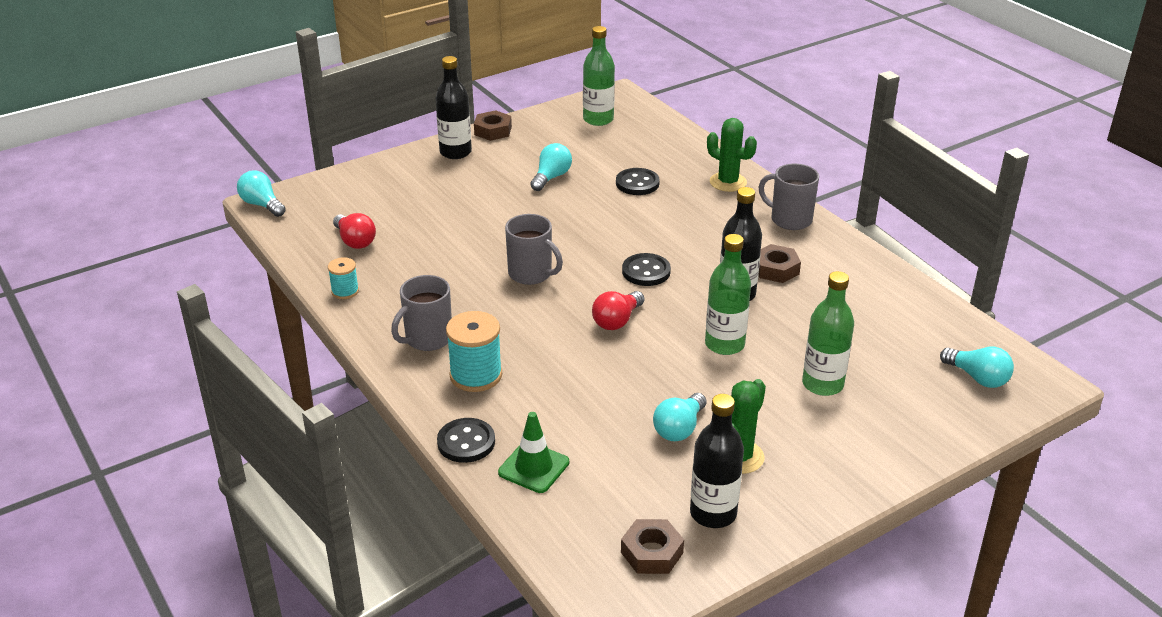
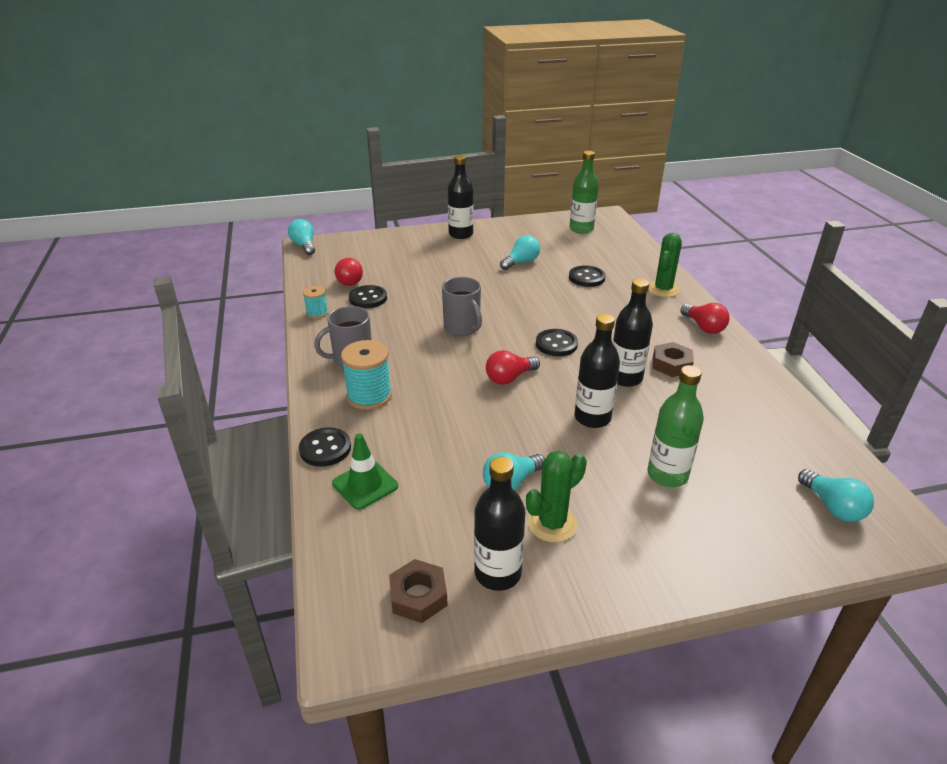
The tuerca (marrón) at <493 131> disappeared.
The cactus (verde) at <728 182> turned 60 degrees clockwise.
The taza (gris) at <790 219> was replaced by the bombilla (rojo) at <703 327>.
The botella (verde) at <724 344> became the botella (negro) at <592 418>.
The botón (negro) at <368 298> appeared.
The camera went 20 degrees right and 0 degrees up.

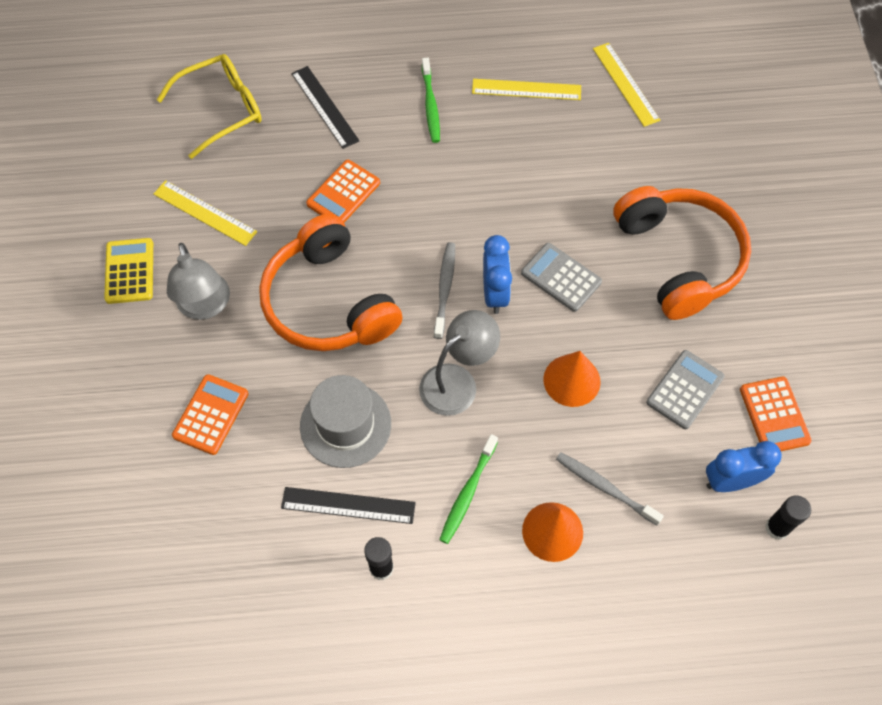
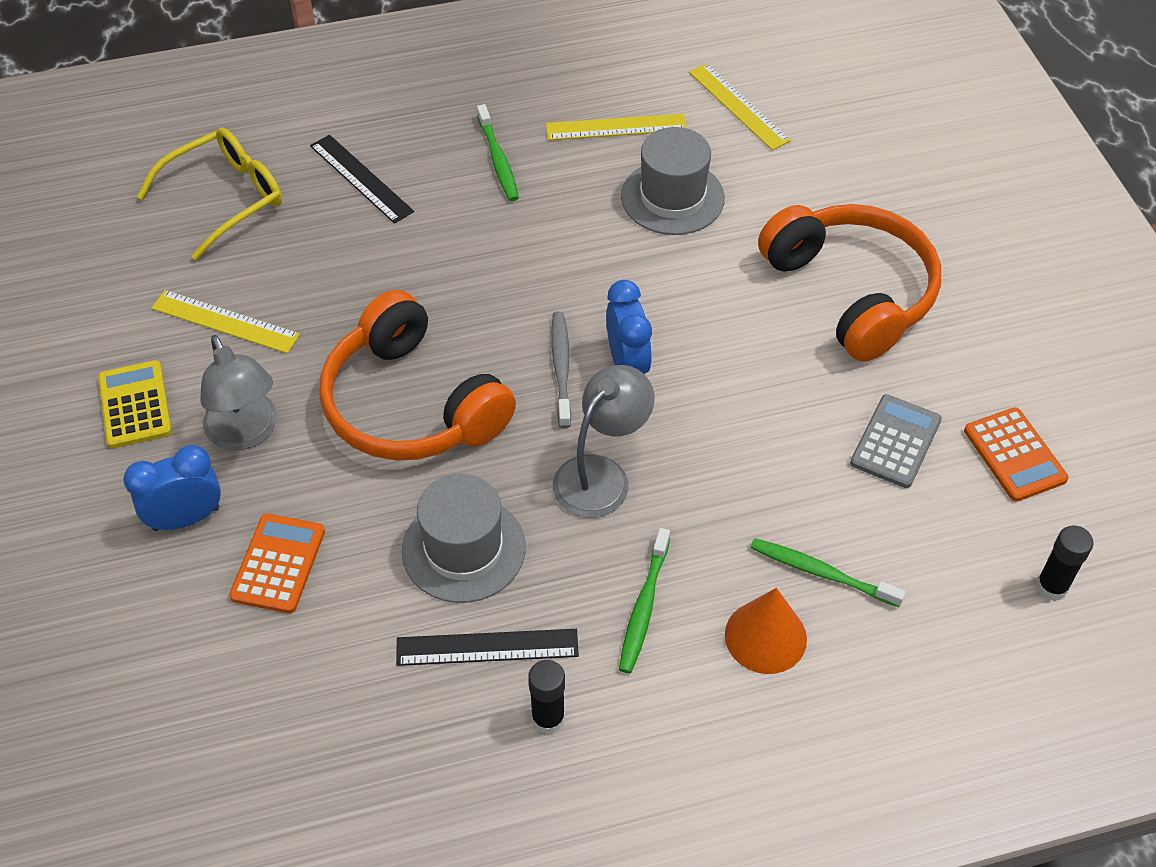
The calculadora (naranja) at <343 193> disappeared.
The calculadora (gris) at <561 277> disappeared.
The cono (naranja) at <571 380> disappeared.
The despertador (azul) moved from <730 481> to <186 518>.
The cepillo de dientes (gris) at <605 487> became the cepillo de dientes (verde) at <821 573>.
The sombrero (gris) at <672 197> appeared.
The camera went 10 degrees left and 10 degrees down.

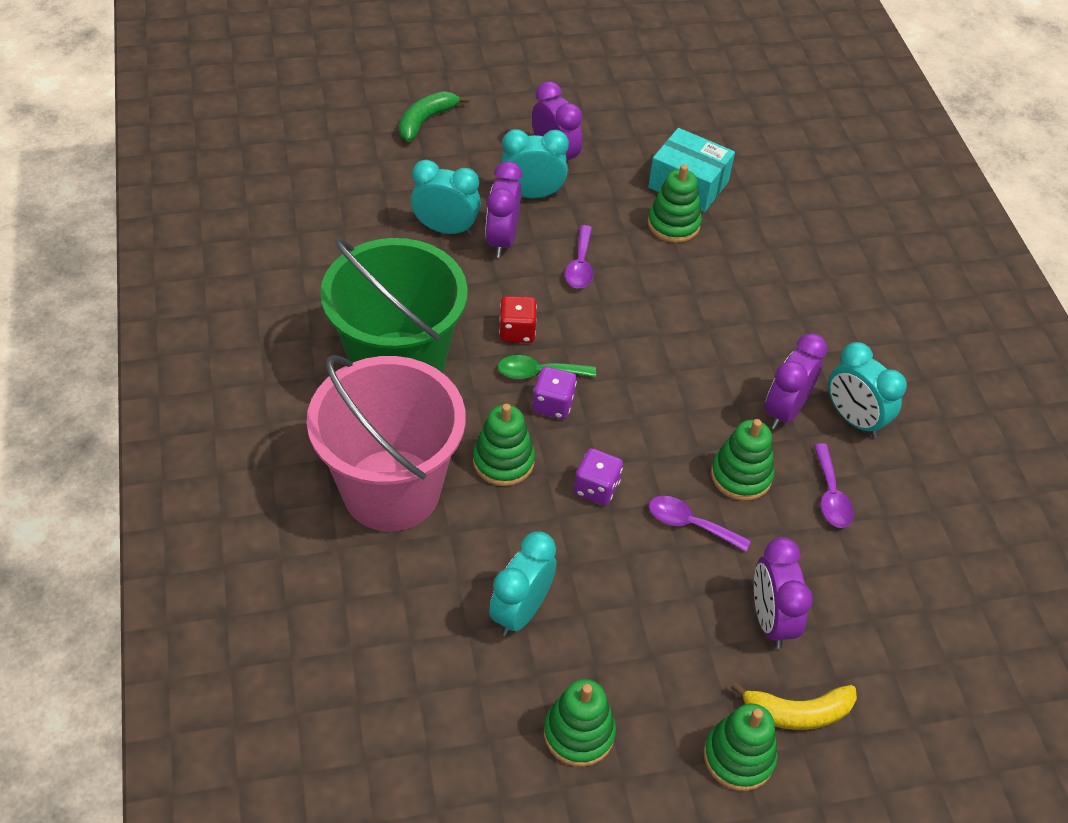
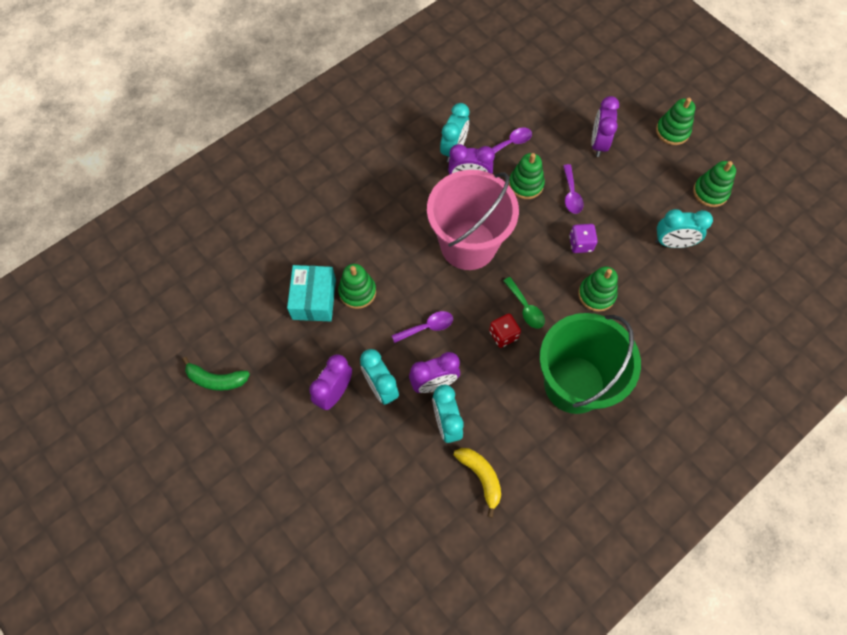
The plátano (verde) moved from <426 121> to <216 379>.
The balde (rosa) moved from <391 490> to <468 245>.
The dado (morado) at <553 404> disappeared.
The despertador (morado) at <770 619> turned 135 degrees clockwise.
The plátano (amarillo) moved from <797 712> to <481 477>.
The camera went 115 degrees left and 15 degrees up.

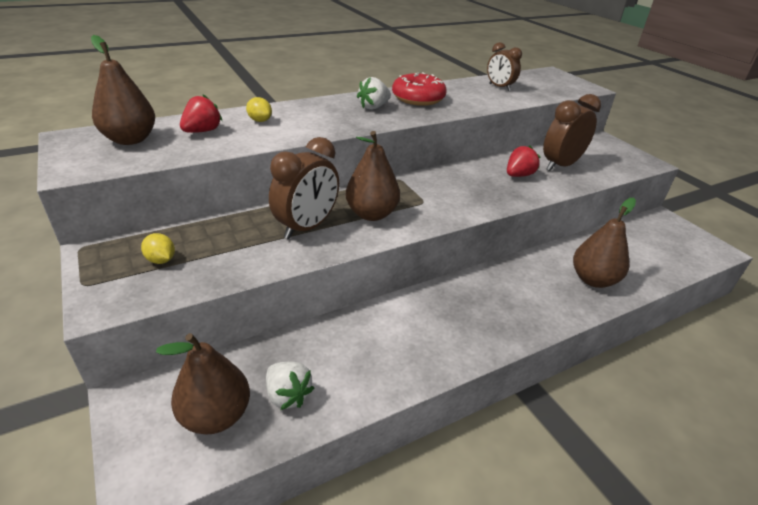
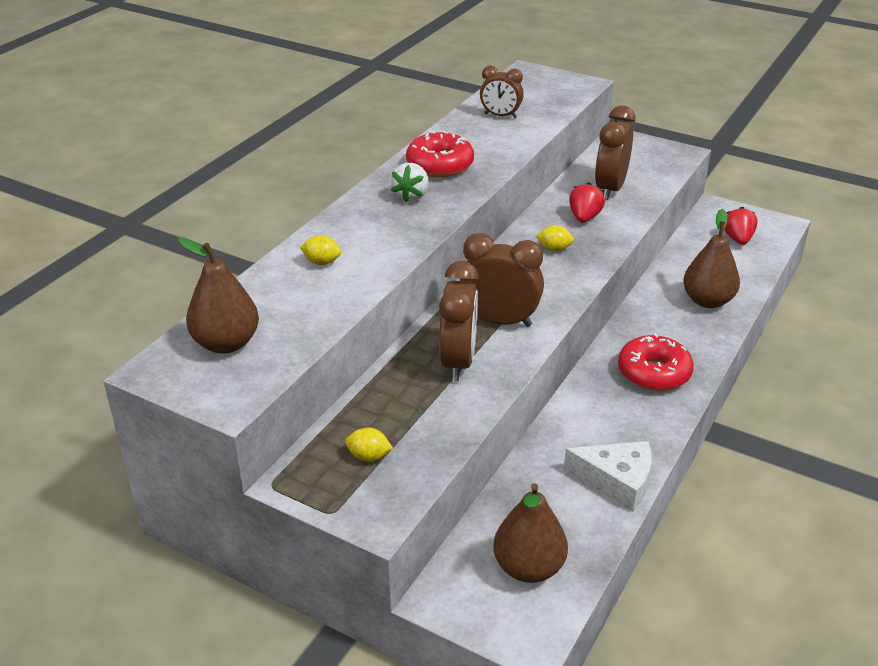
The fresa (rojo) moved from <202 131> to <738 239>.
The pera (marrón) at <371 214> was replaced by the despertador (marrón) at <499 321>.
The fresa (blanco) at <288 395> disappeared.
The limón (amarillo) at <554 249> appeared.
The rosquilla (rojo) at <654 373> appeared.
The queso (blanco) at <617 481> appeared.
The camera went 30 degrees left and 0 degrees up.

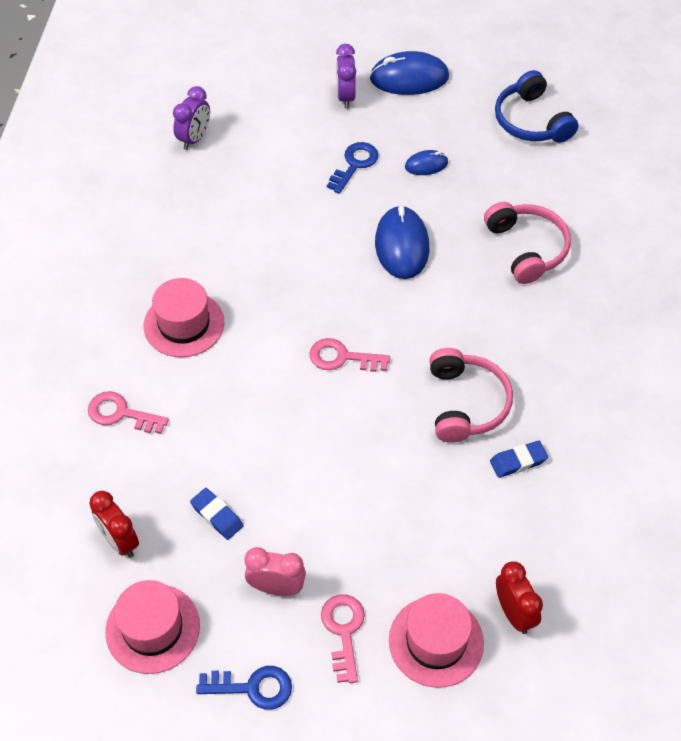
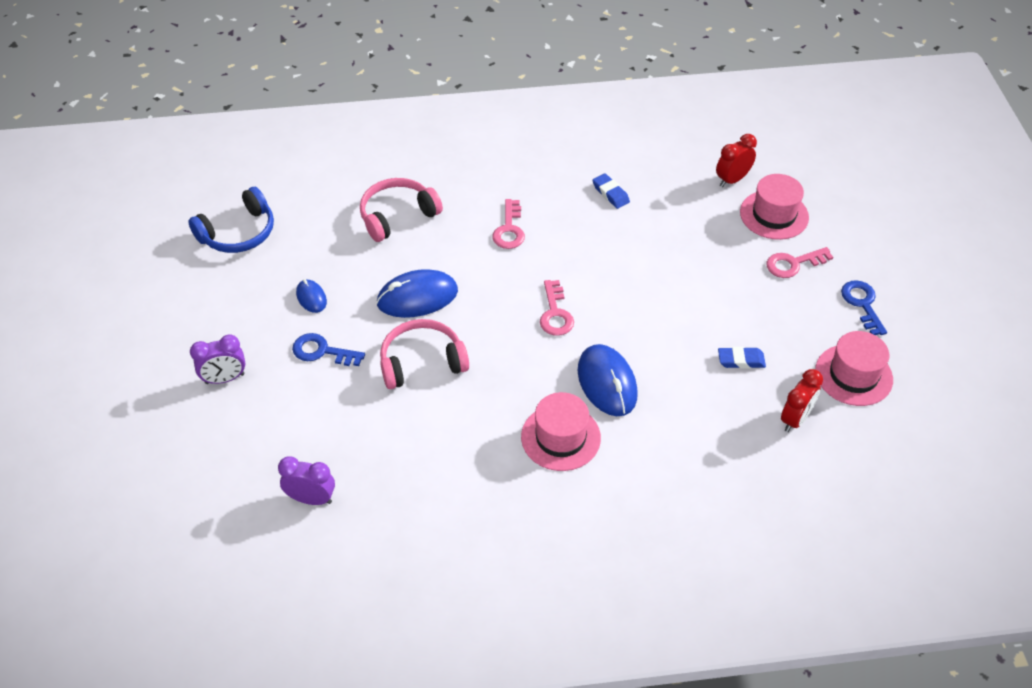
The ratón (azul) moved from <409 78> to <607 383>.
The auriculares (rosa) moved from <466 403> to <422 362>.
The llave (rosa) moved from <121 413> to <509 229>.
The goma de borrar (azul) at <217 515> turned 60 degrees clockwise.
The despertador (rosa) at <276 587> disappeared.
The camera went 105 degrees left and 5 degrees down.

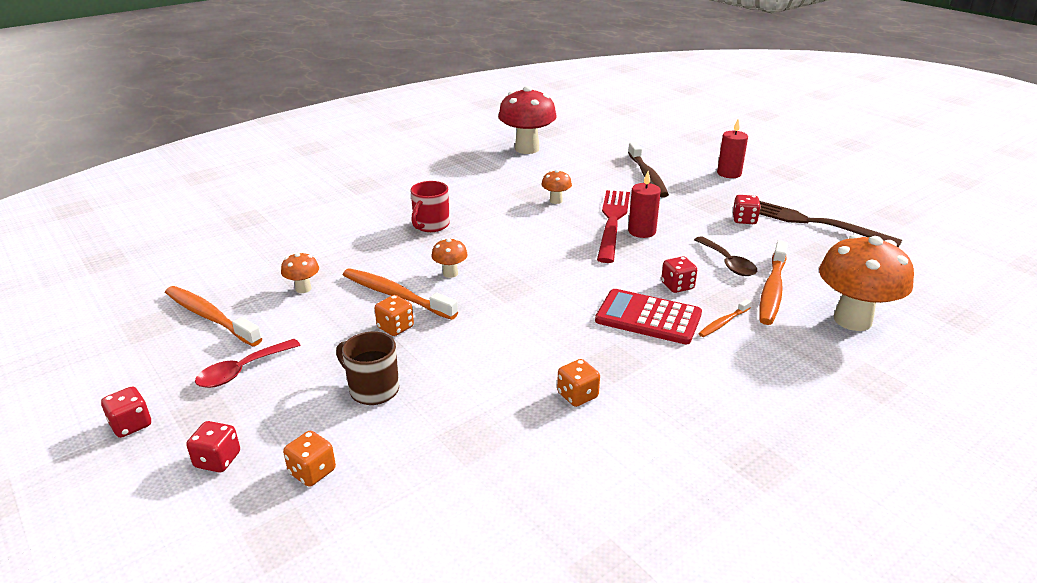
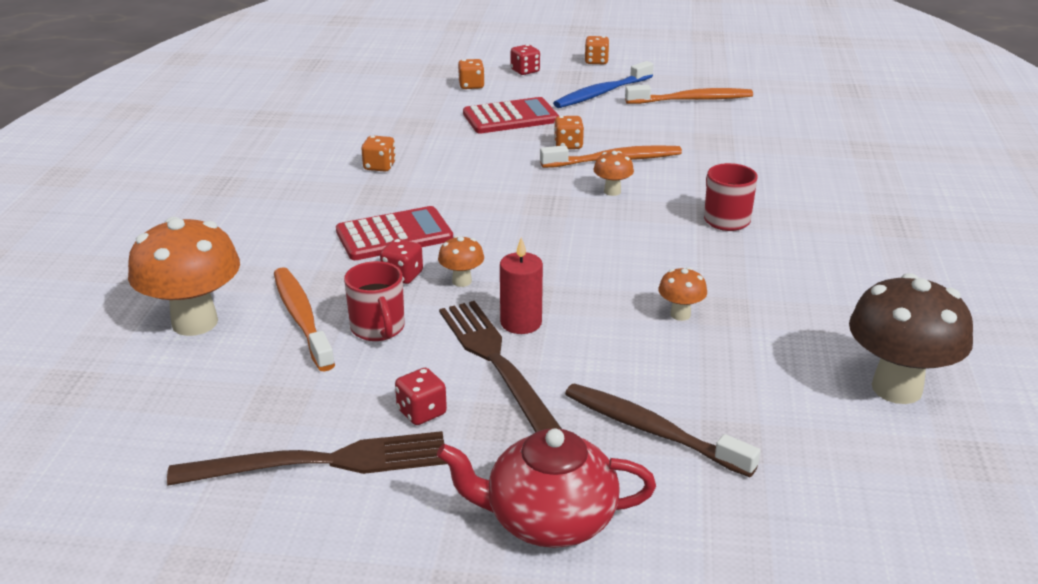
The seta (rojo) at <527 149> became the seta (marrón) at <896 388>.
The vela (rojo) at <729 173> was replaced by the tetera (rojo) at <548 520>.
The tenedor (rojo) at <612 222> disappeared.
The cuchara (marrón) at <728 263> was replaced by the taza (rojo) at <378 329>.
The seta (naranja) moved from <303 289> to <462 281>.
The cepillo de dientes (naranja) at <723 322> disappeared.
The taza (marrón) at <372 390> was replaced by the calculadora (rojo) at <510 117>.
The cuchara (rojo) at <242 371> was replaced by the cepillo de dientes (azul) at <602 93>.
The dado (rojo) at <131 425> became the dado (naranja) at <596 61>.
The tenedor (marrón) at <497 363> appeared.
The camera went 135 degrees right and 0 degrees up.

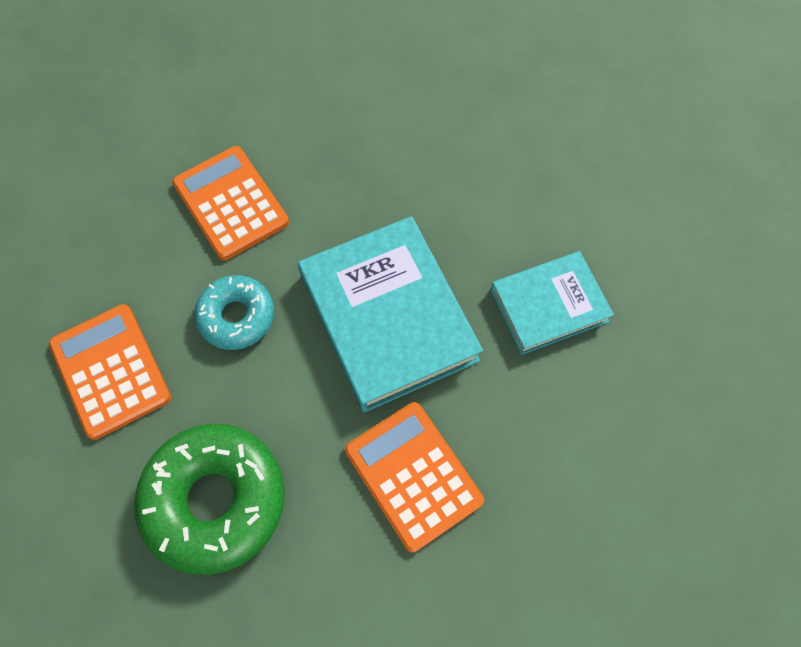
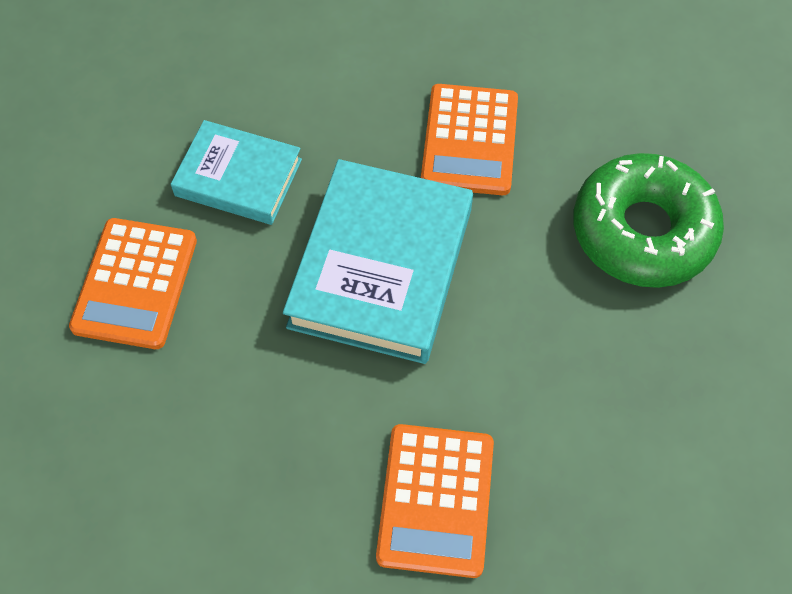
The rosquilla (turquesa) at <236 316> disappeared.
The calculadora (naranja) moved from <111 371> to <135 283>.
The camera went 140 degrees left and 5 degrees down.

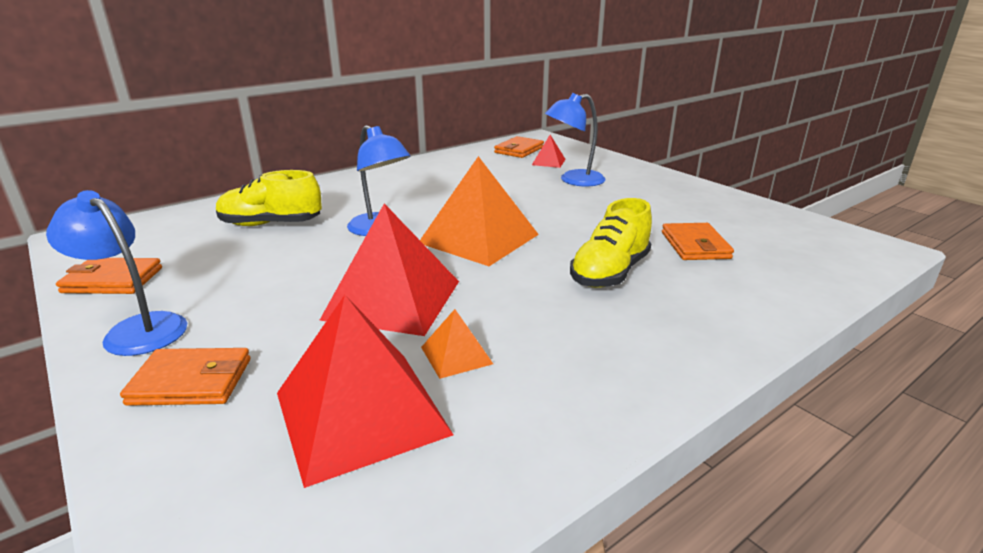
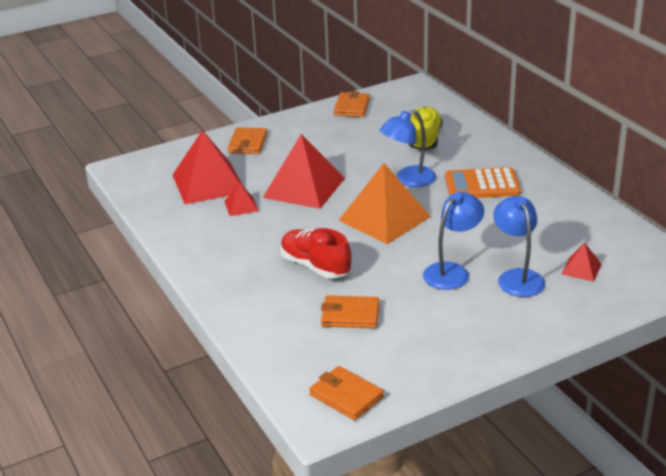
The cartera (naranja) moved from <519 150> to <346 396>.
The lámpara (azul) moved from <137 329> to <452 271>.
The zapato (amarillo) at <610 273> became the zapato (rojo) at <315 266>.
The pirámide (naranja) at <456 355> became the pirámide (rojo) at <241 206>.
The calculadora (naranja) at <482 185> appeared.
The camera went 100 degrees right and 5 degrees up.

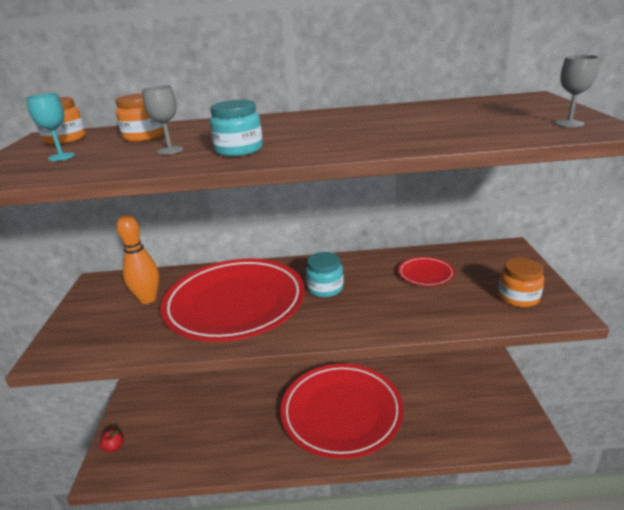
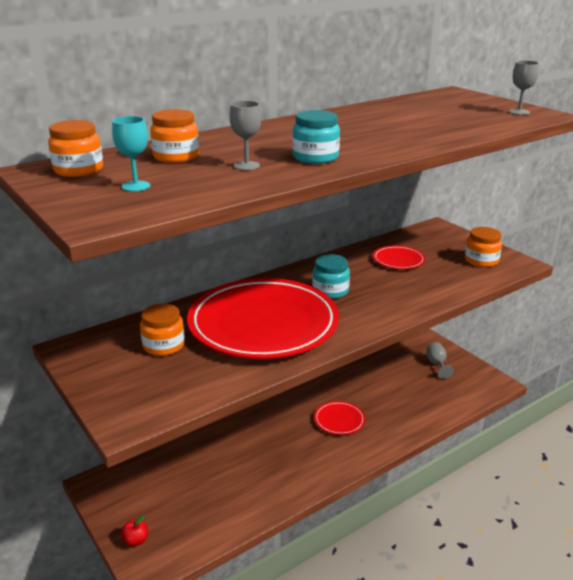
The bolo (naranja) at <148 299> was replaced by the tarro (naranja) at <164 345>.
The plato (rojo) at <341 412> changed to 0.41 times the size.
The copa (gris) at <437 364> appeared.
The camera went 35 degrees left and 0 degrees up.

